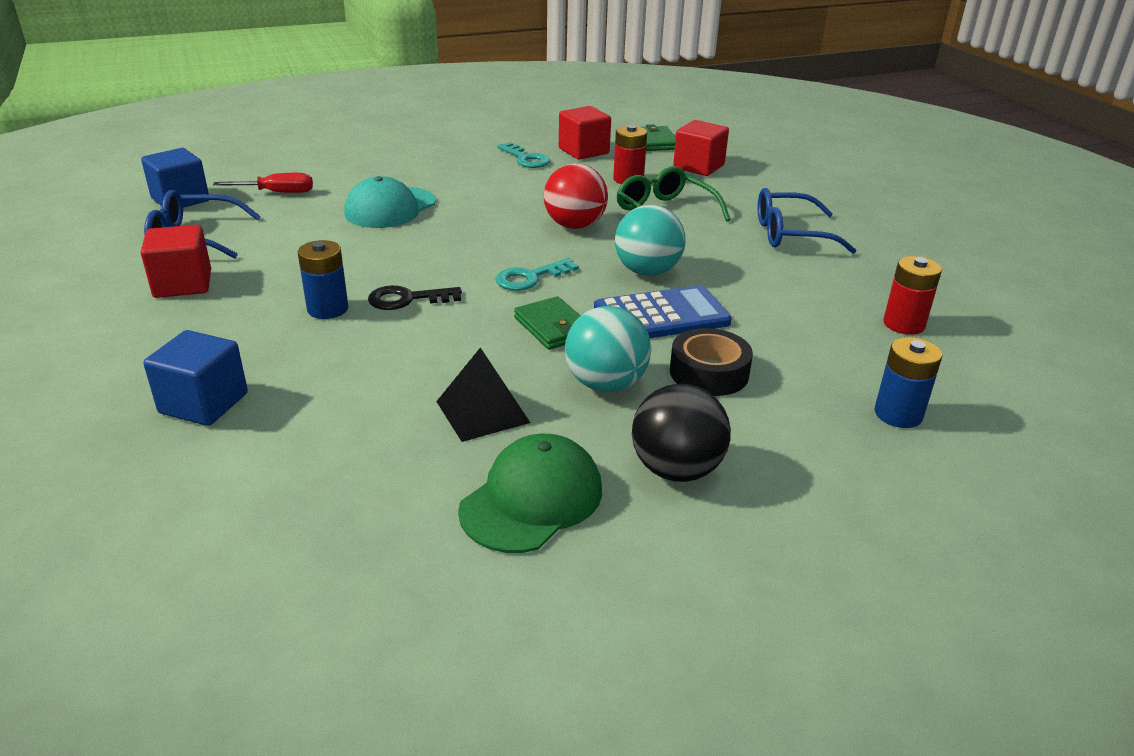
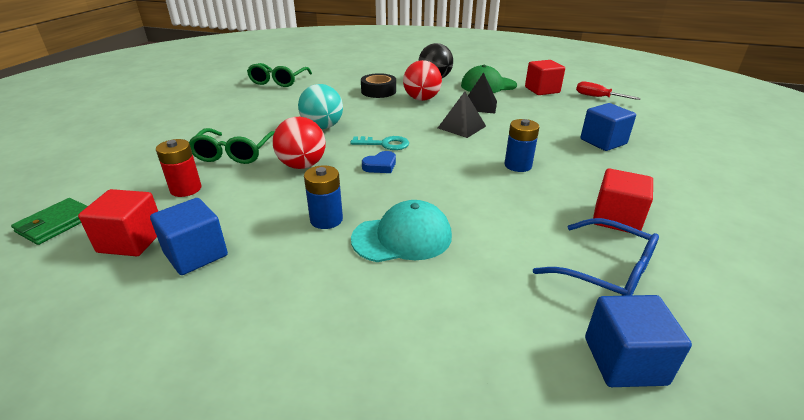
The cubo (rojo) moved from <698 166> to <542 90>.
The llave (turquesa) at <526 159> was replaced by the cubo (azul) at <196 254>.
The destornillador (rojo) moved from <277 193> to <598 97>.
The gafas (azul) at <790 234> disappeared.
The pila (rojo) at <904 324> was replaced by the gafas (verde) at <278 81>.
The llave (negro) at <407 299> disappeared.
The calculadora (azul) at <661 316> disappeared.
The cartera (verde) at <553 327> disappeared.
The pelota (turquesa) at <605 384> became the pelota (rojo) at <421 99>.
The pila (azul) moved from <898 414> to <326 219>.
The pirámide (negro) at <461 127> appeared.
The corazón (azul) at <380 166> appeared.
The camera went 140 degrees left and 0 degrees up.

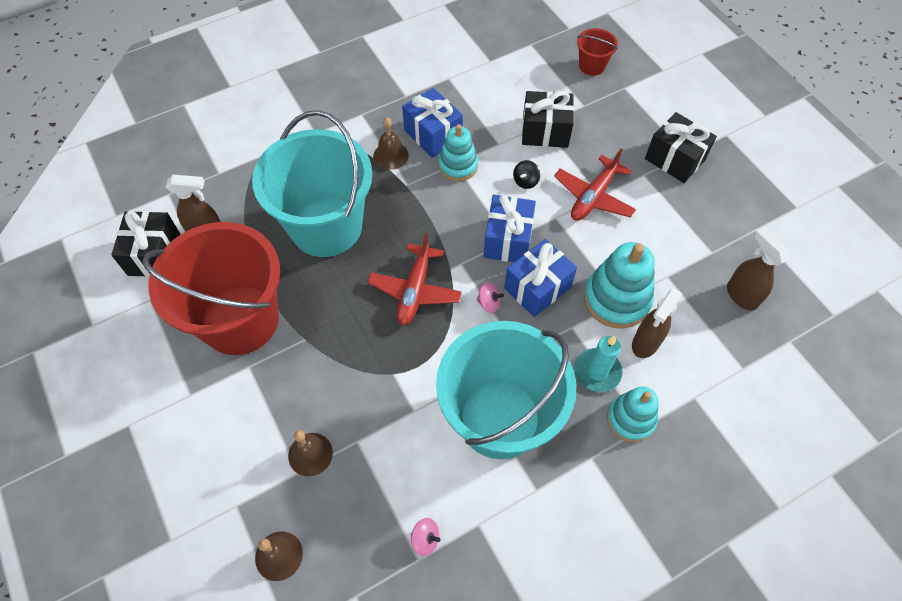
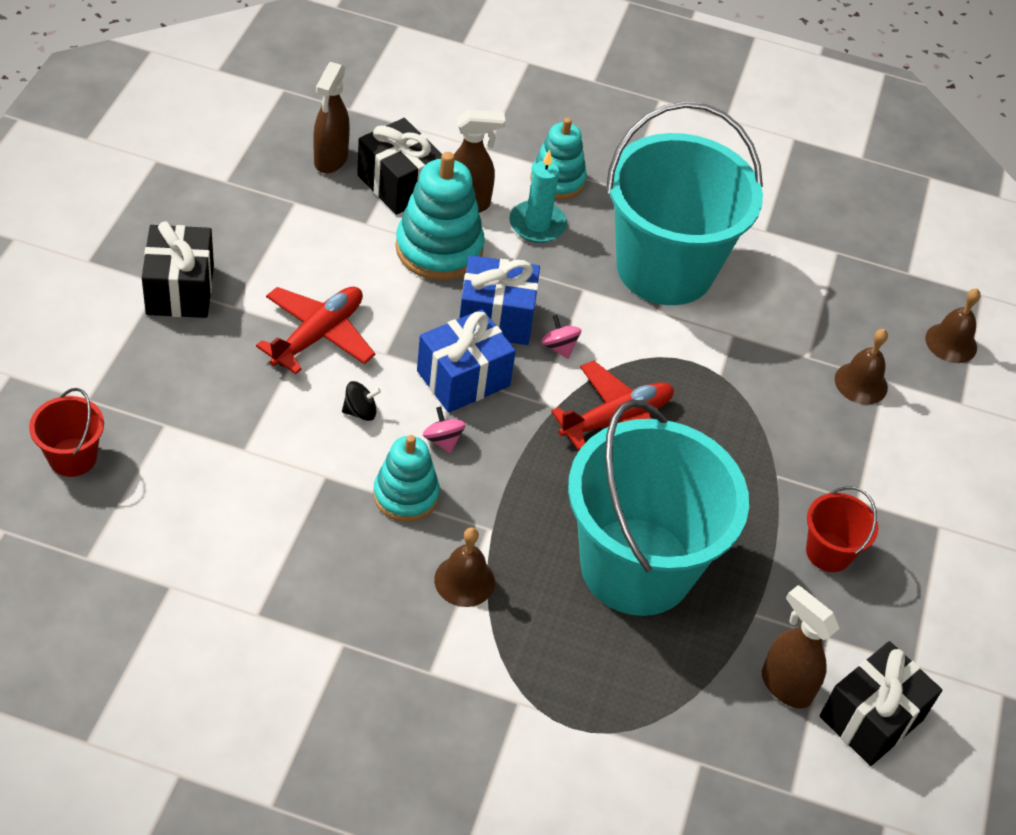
The regalo (azul) at <433 134> disappeared.
The regalo (negro) moved from <545 131> to <399 184>.
The avión (rojo) at <593 197> turned 45 degrees counterclockwise.
The balde (rojo) at <240 320> changed to 0.42 times the size.
The peonza (rosa) moved from <425 539> to <443 440>.
The camera went 140 degrees left and 10 degrees down.

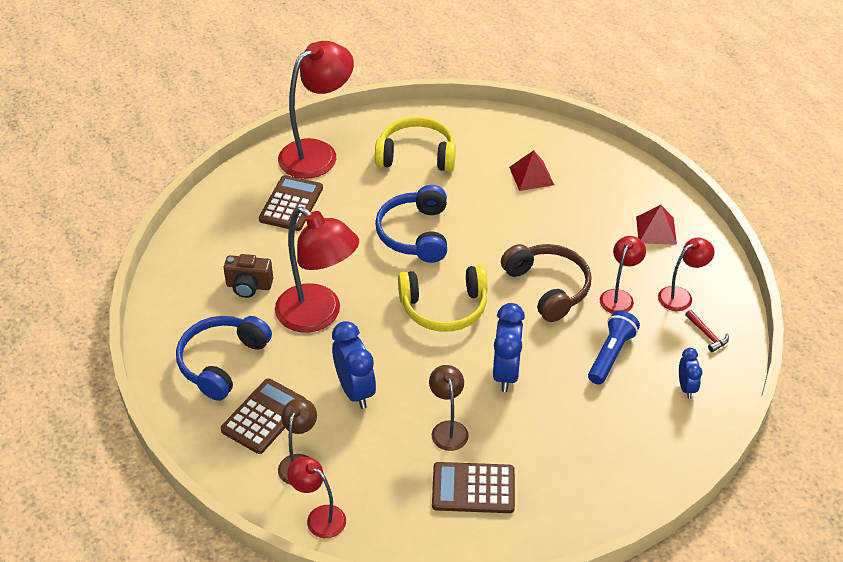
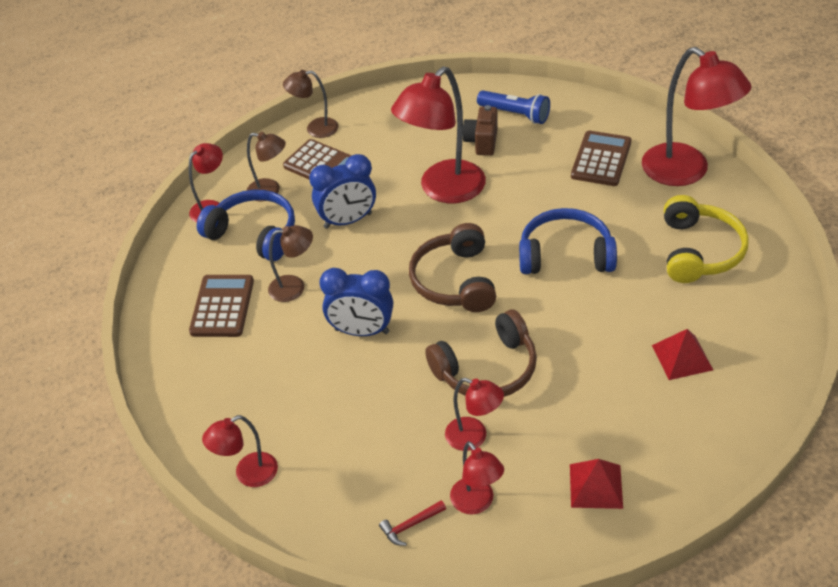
The calculadora (marrón) at <291 204> turned 90 degrees counterclockwise.
The auriculares (amarillo) at <444 308> became the auriculares (marrón) at <454 281>.
The lámpara de mano (azul) moved from <611 355> to <515 114>.
The auriculares (azul) moved from <221 362> to <254 233>.
The despertador (azul) at <686 387> disappeared.
The lámpara (marrón) at <315 129> appeared.
The lámpara (rojo) at <248 474> appeared.
The camera went 95 degrees right and 0 degrees up.

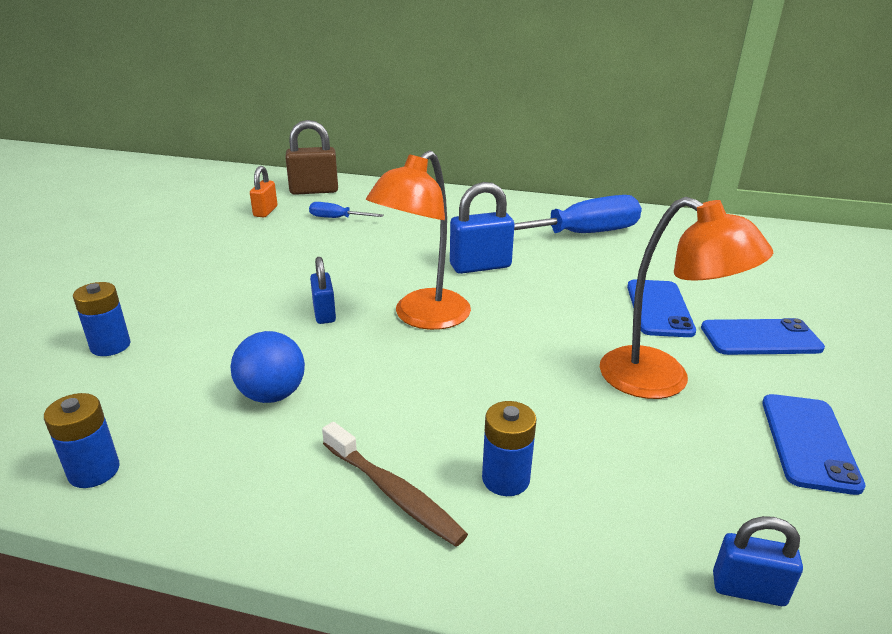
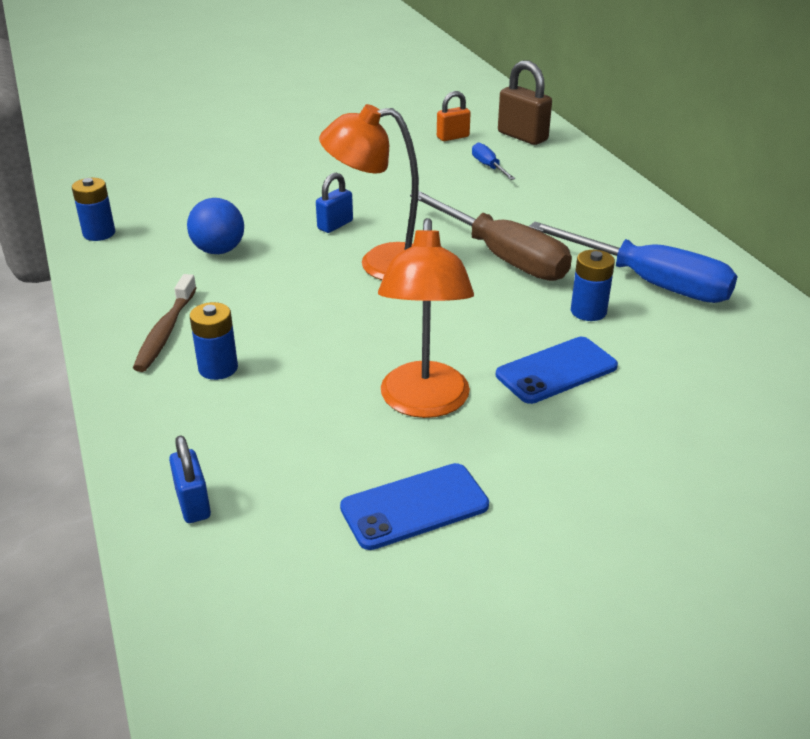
The candado (azul) at <480 266> was replaced by the destornillador (marrón) at <502 257>.
The pila (azul) moved from <110 346> to <588 311>.
The móvil (azul) at <760 338> disappeared.
The camera went 55 degrees right and 5 degrees up.

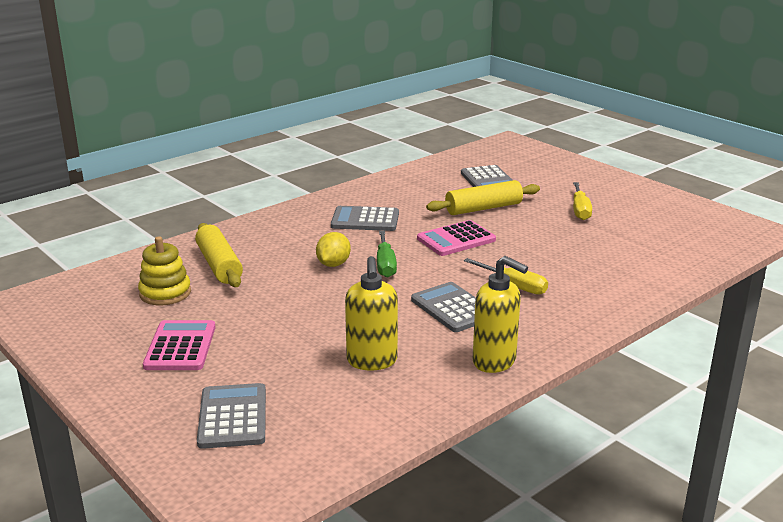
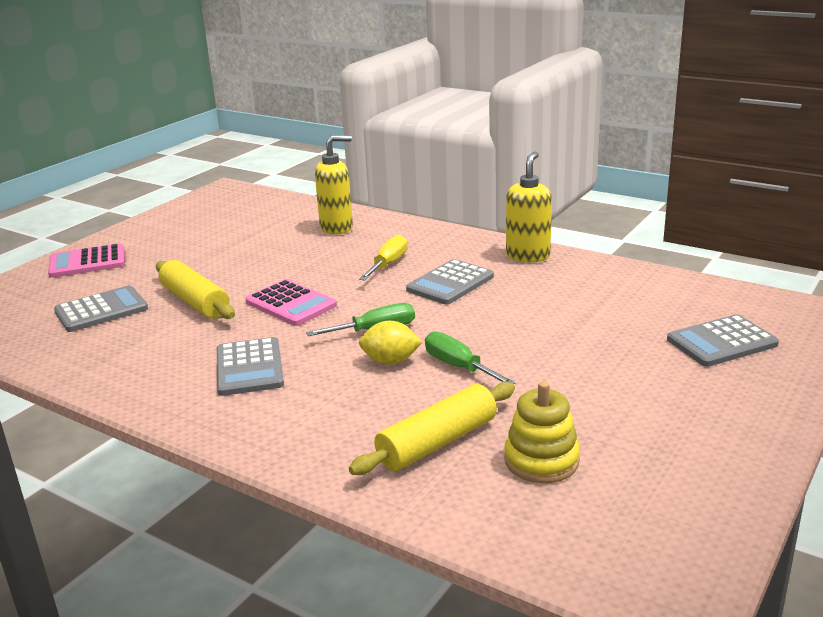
The destornillador (amarillo) at <580 210> disappeared.
The dispensador de jabón (amarillo) moved from <372 361> to <337 228>.
The calculadora (rosa) moved from <180 346> to <87 262>.
The destornillador (verde) at <458 366> appeared.
The camera went 105 degrees left and 0 degrees up.

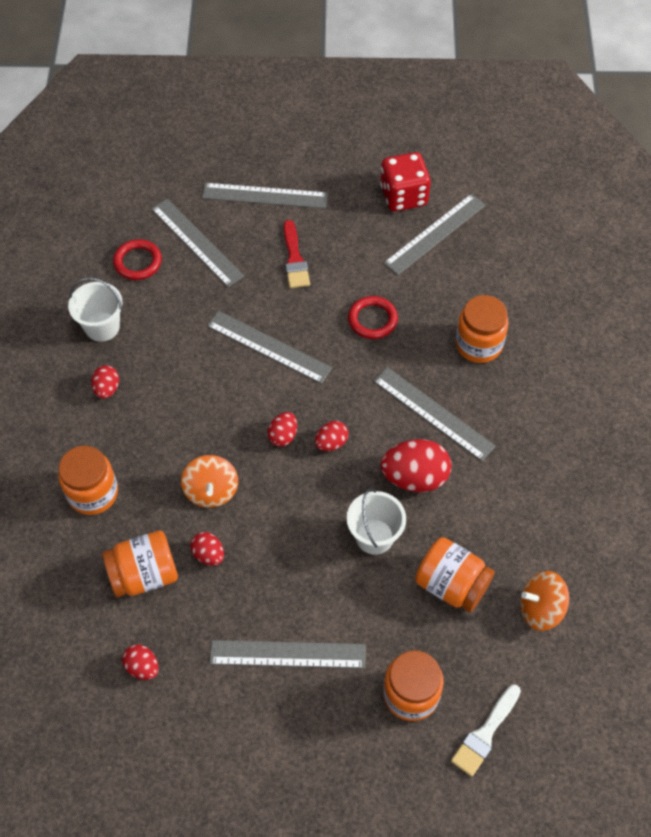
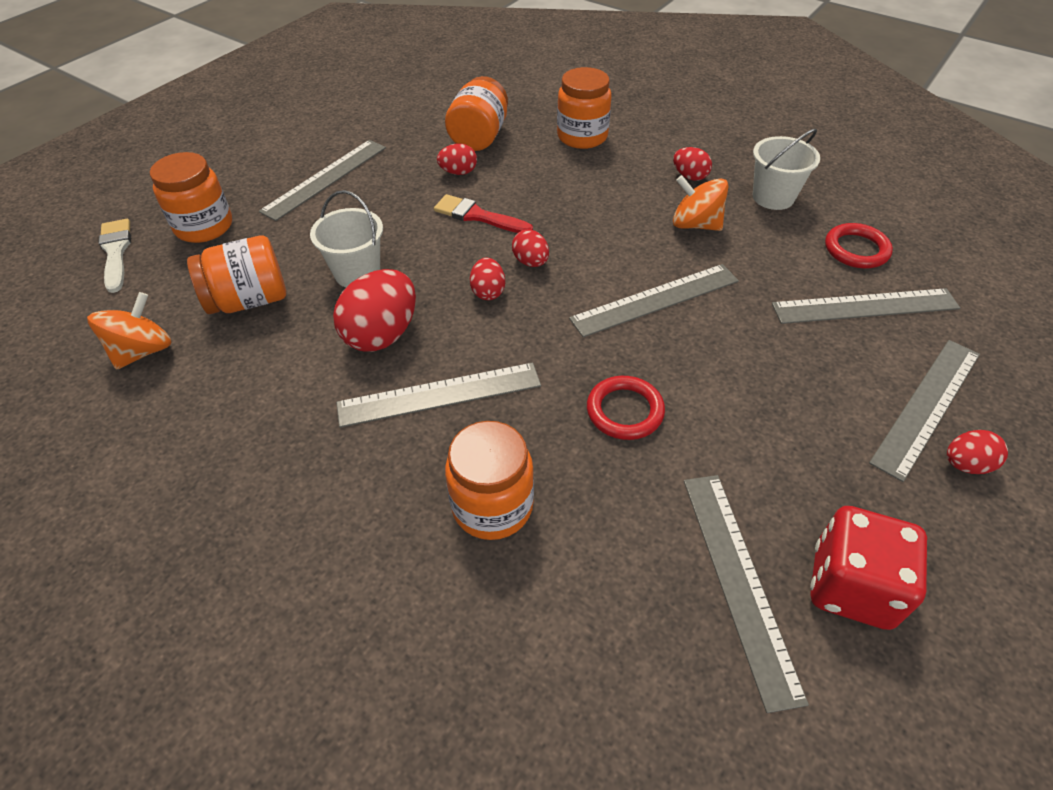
The pincel (rojo) moved from <294 259> to <478 216>.
The peonza (naranja) moved from <211 491> to <695 224>.
The huevo (rojo) moved from <142 667> to <966 464>.
The camera went 125 degrees right and 10 degrees down.

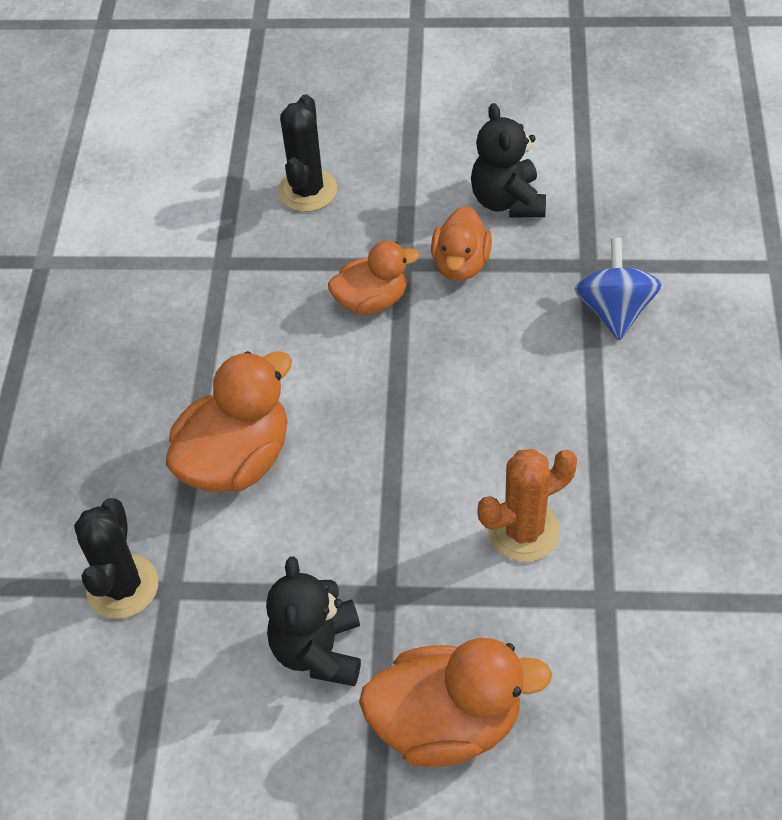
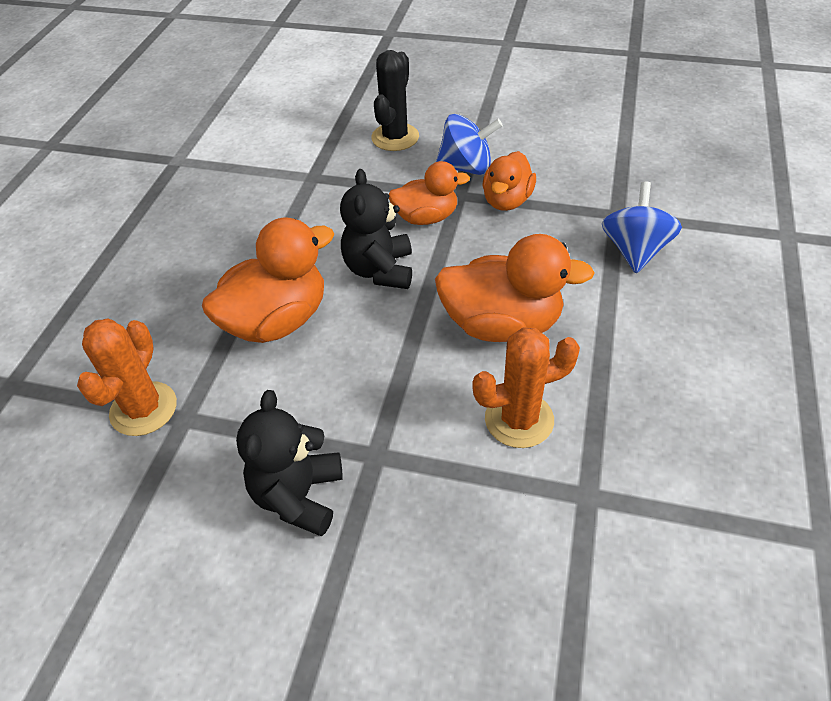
The osito (negro) moved from <507 201> to <380 270>.
The cactus (negro) at <122 586> became the cactus (naranja) at <143 409>.
The pato (naranja) moved from <447 722> to <502 324>.
The peonza (azul) at <466 167> appeared.
The camera went 10 degrees right and 5 degrees down.

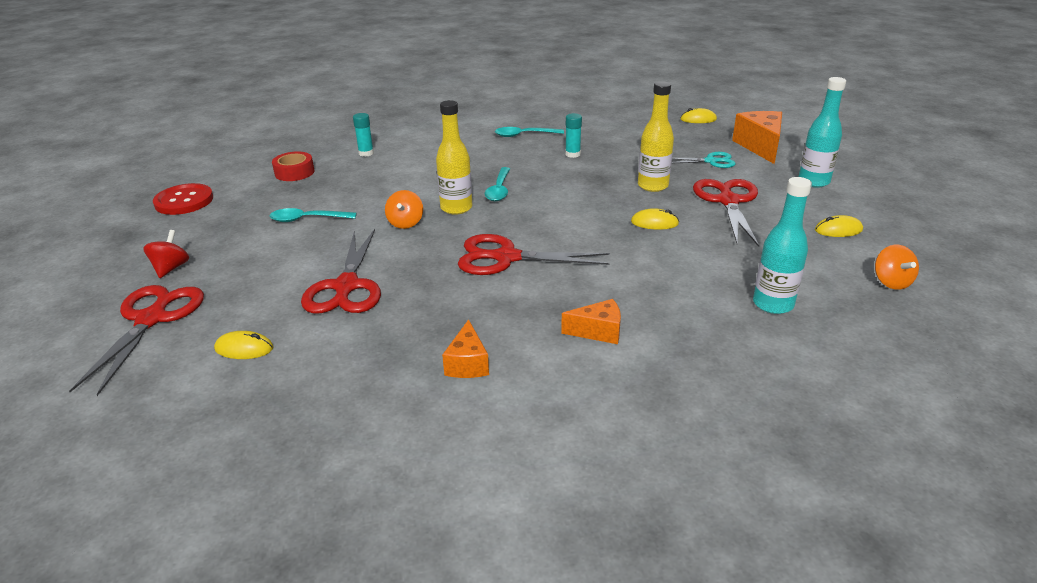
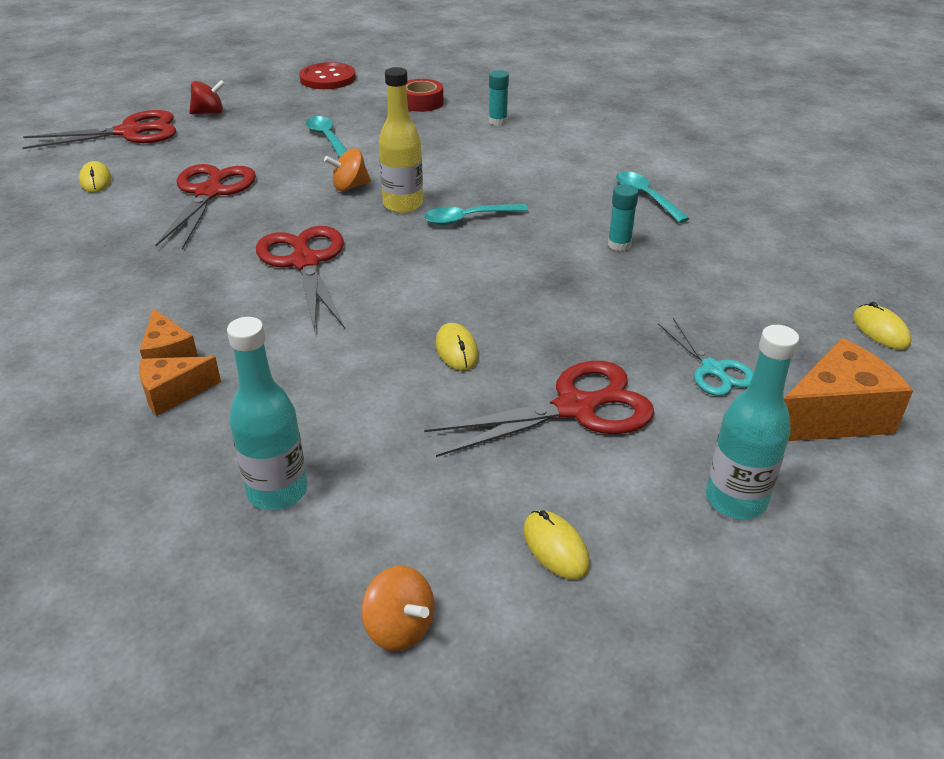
The botella (amarillo) at <652 186> disappeared.
The tijeras (rojo) at <346 286> turned 120 degrees clockwise.
The peonza (naranja) at <891 282> turned 105 degrees counterclockwise.
The queso (naranja) moved from <467 363> to <173 394>.
The camera went 65 degrees right and 5 degrees up.

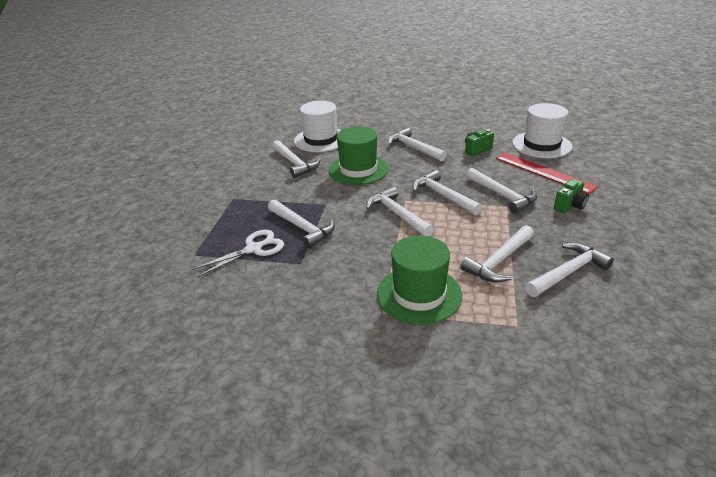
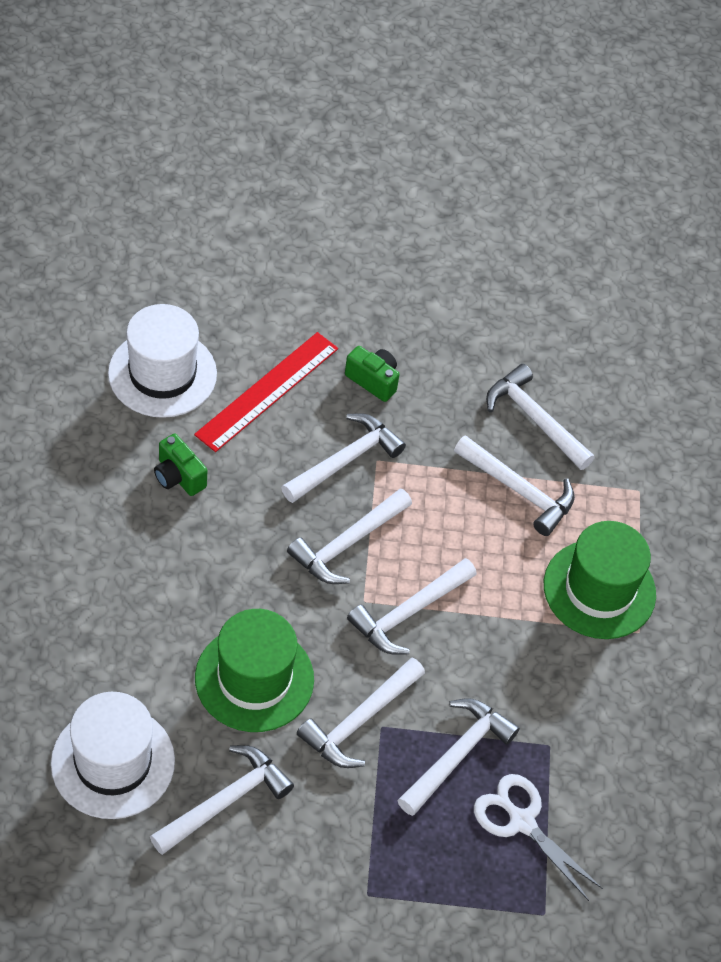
The martillo (blanco) moved from <414 148> to <359 721>.
The camera went 105 degrees left and 20 degrees up.

